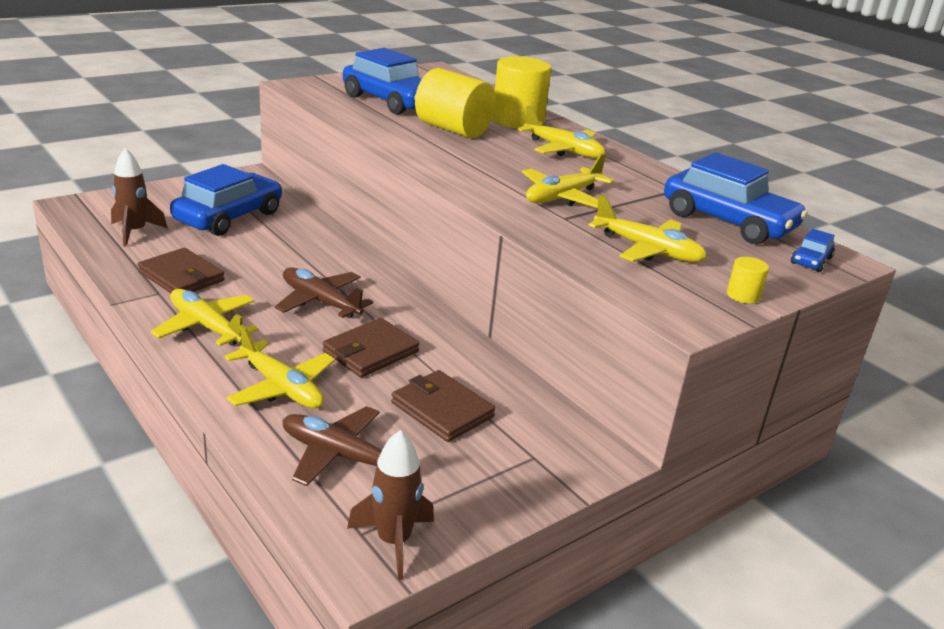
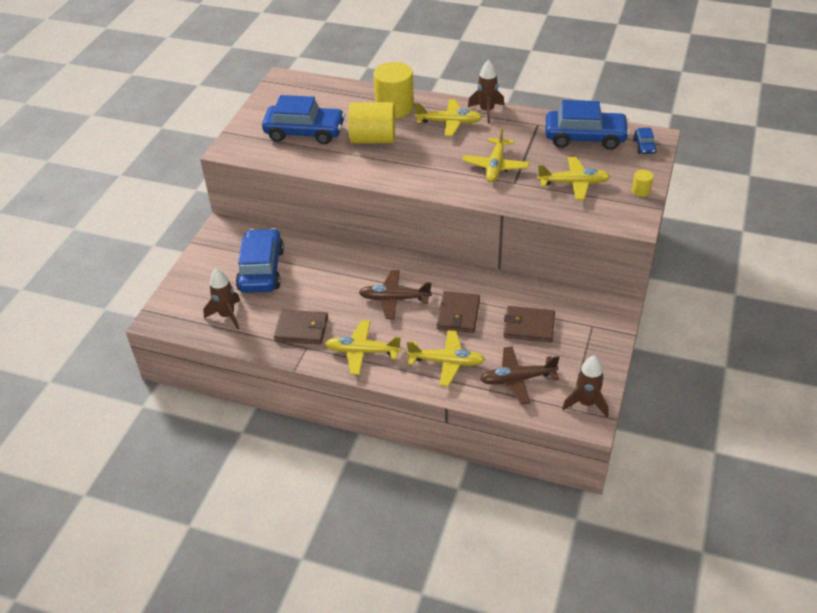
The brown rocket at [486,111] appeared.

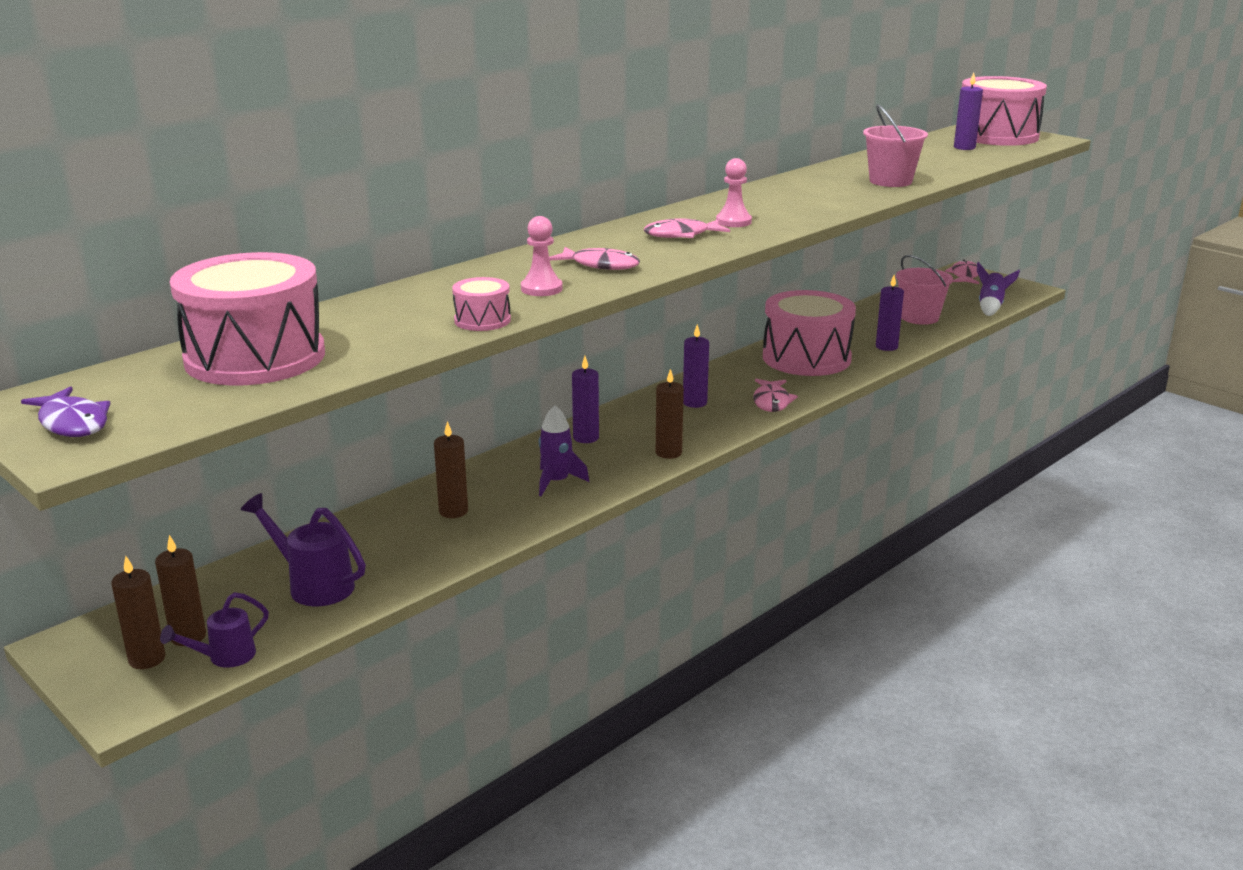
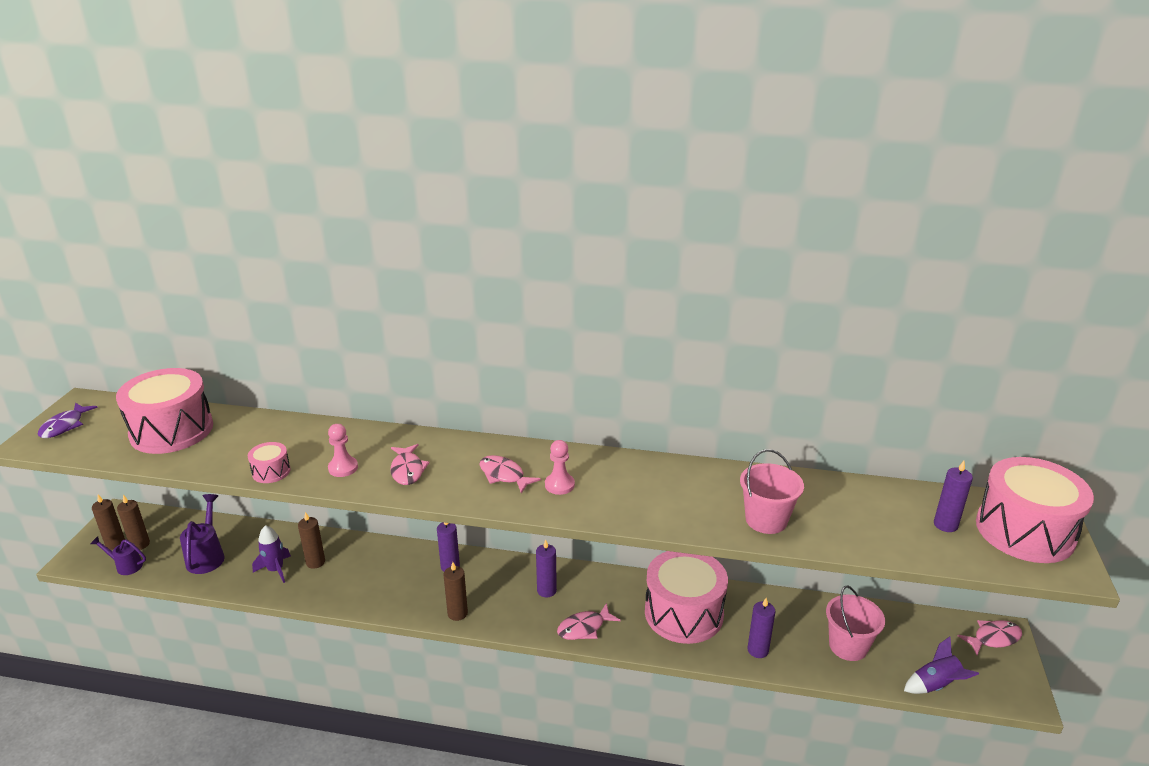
The purple rocket moved from [556,482] to [275,570].

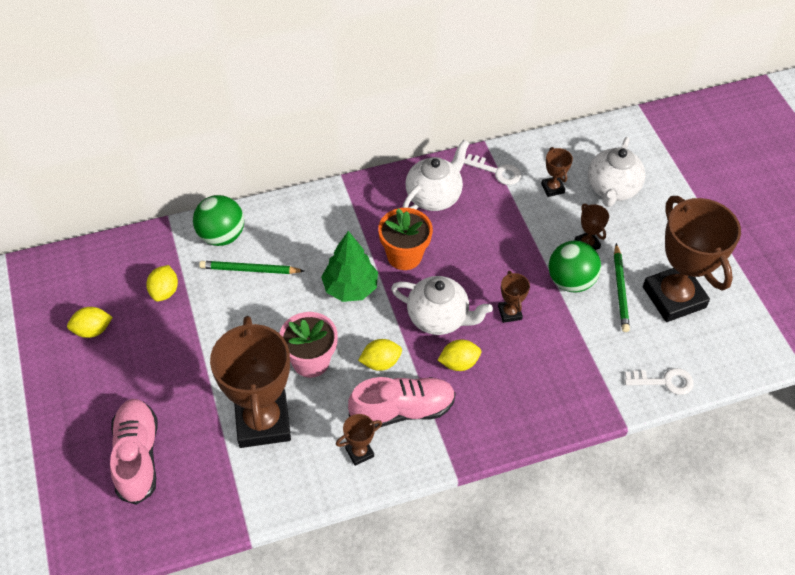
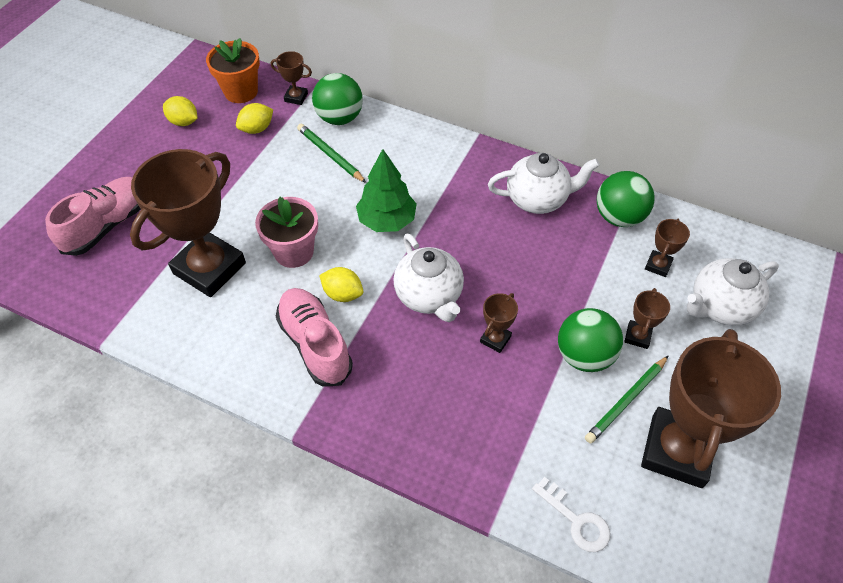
The orange flower pot moved from [404,256] to [241,92].
The brown trophy moved from [359,452] to [296,97].
The pink shoe at [402,410] turned 150 degrees counterclockwise.
The white key at [497,171] was replaced by the green ball at [619,217].
The yellow lemon at [459,363] disappeared.

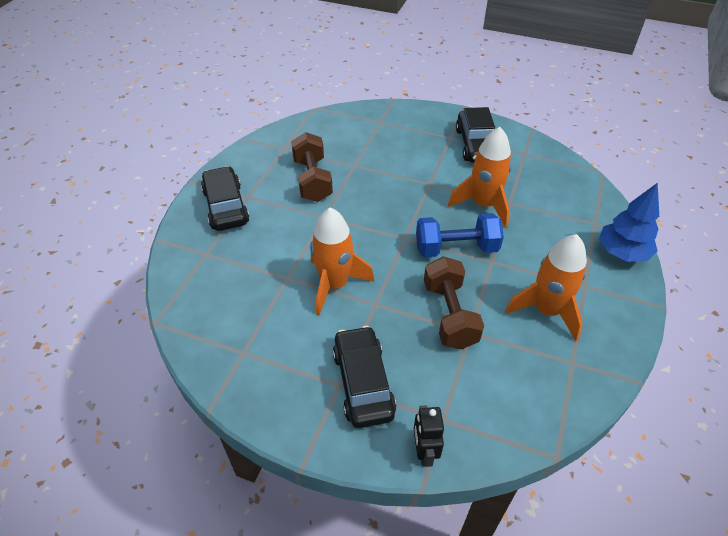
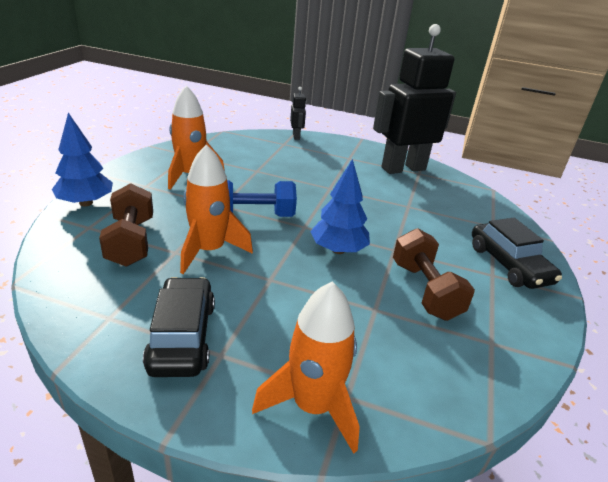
The brown dumbbell moved from [449,314] to [131,241].
The orange rocket moved from [335,284] to [312,406].
The blue tree at [338,250] appeared.
The black robot at [403,168] appeared.
The black car at [363,383] disappeared.

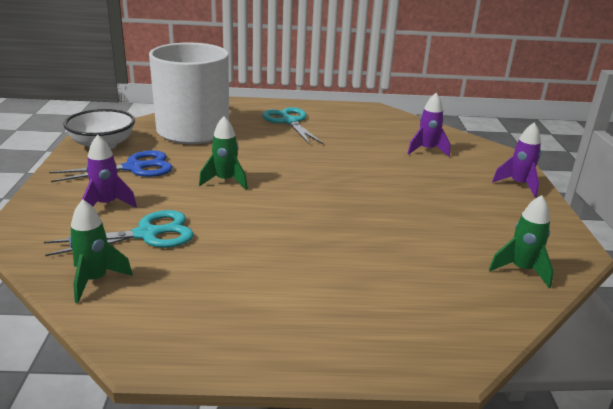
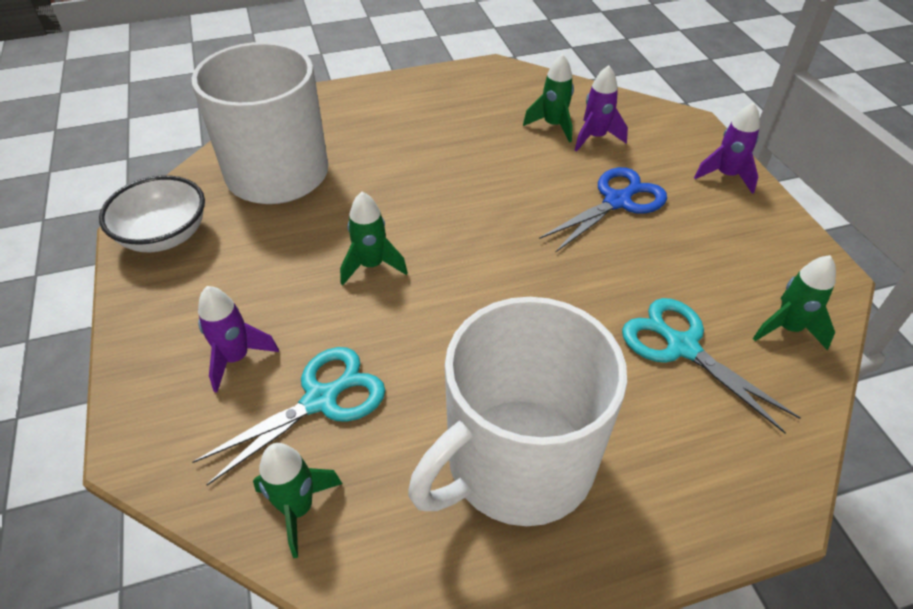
The white mug at [516,462] appeared.
The green rocket at [553,126] appeared.
The blue scissors moved from [134,168] to [617,201].
The turquoise scissors moved from [289,121] to [681,346].

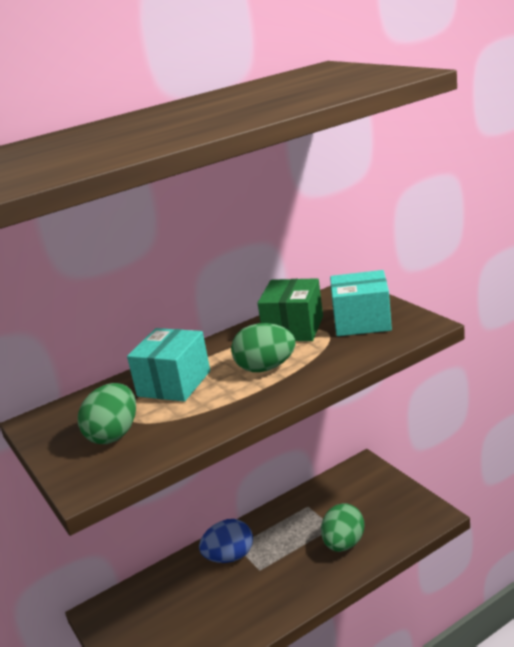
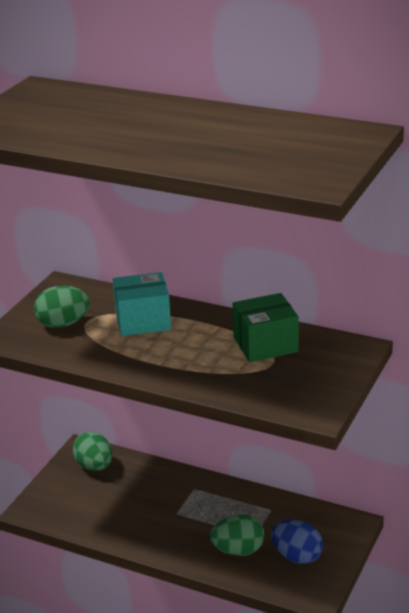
The green egg moved from [265,368] to [94,466].
The blue egg moved from [230,557] to [297,556].
The turquoise box at [362,322] disappeared.

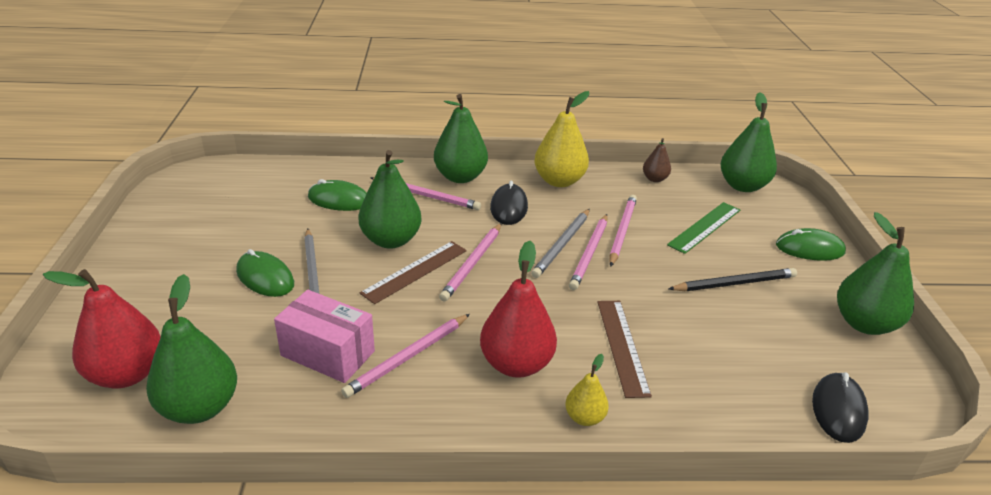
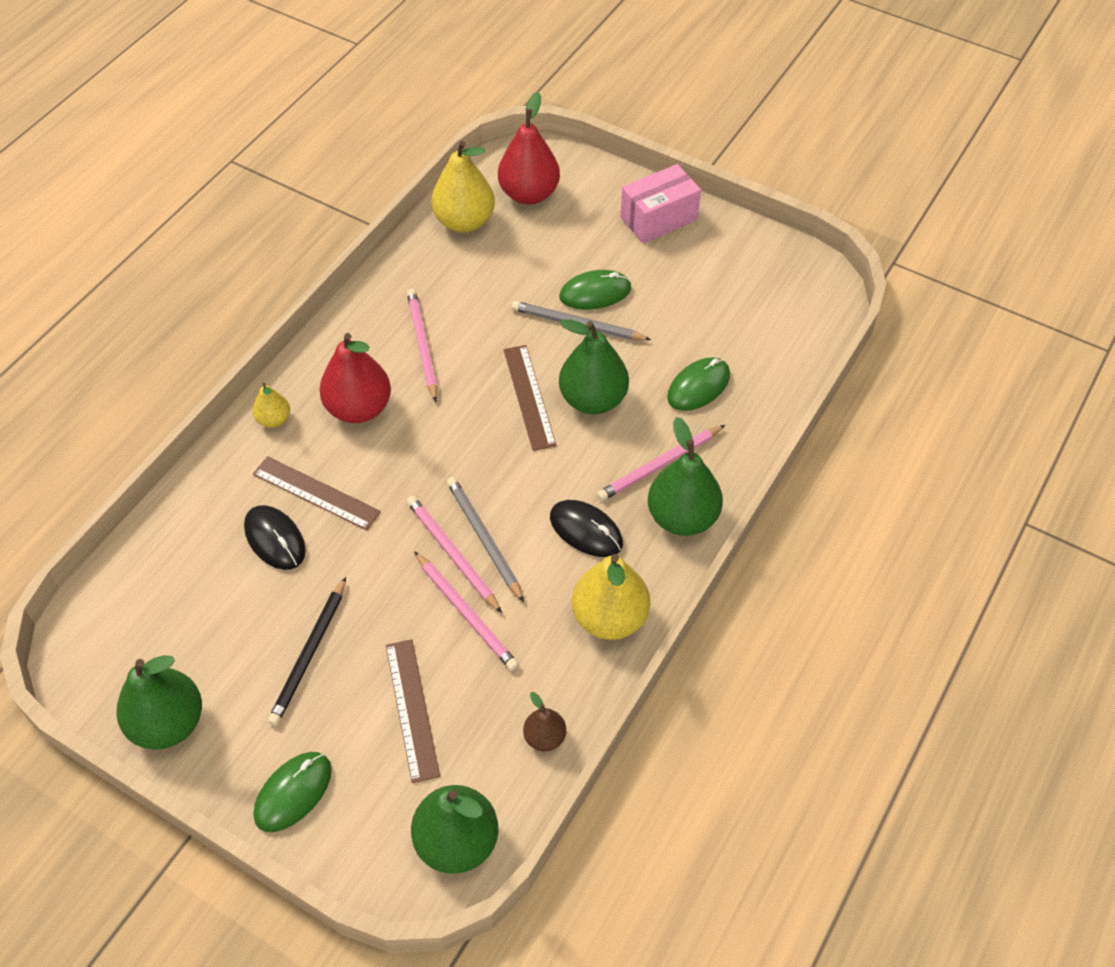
The black mouse moved from [838,410] to [275,539].
The green ruler at [704,227] became the brown ruler at [412,709].
The green pear at [200,407] became the yellow pear at [464,221].
The pink box moved from [328,353] to [659,219].
The pink pencil at [472,263] disappeared.

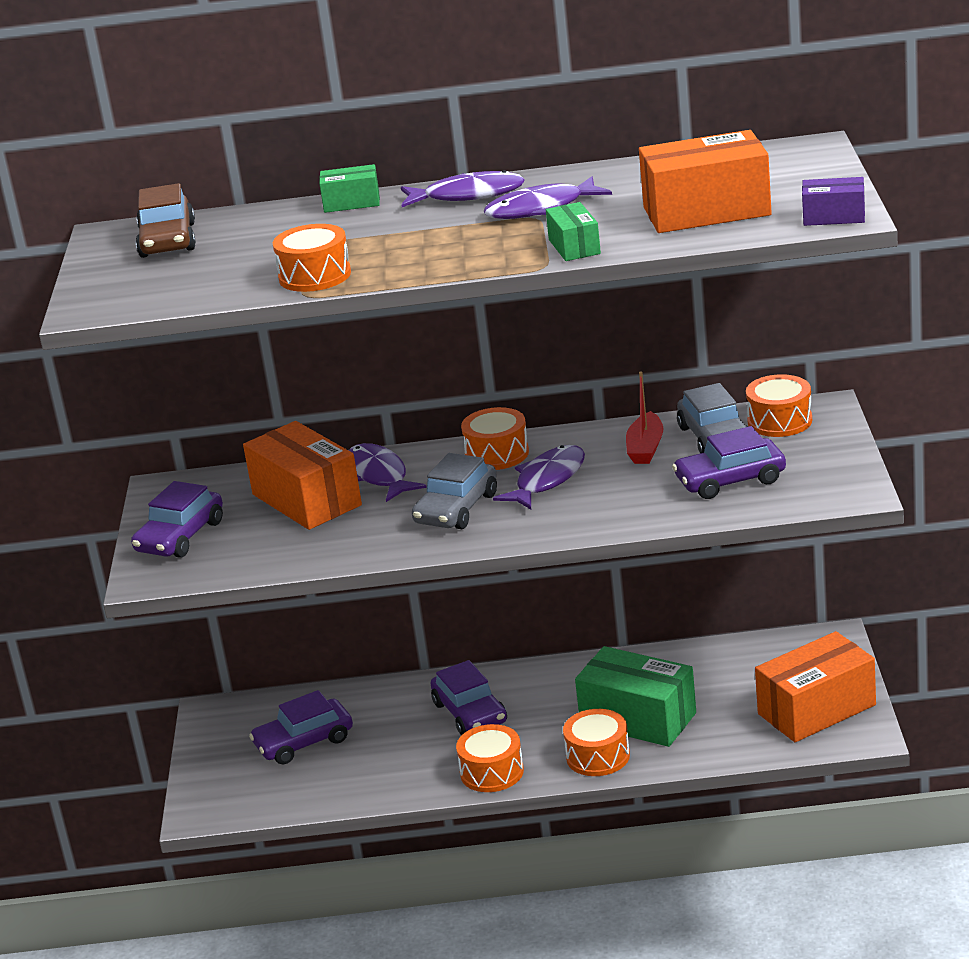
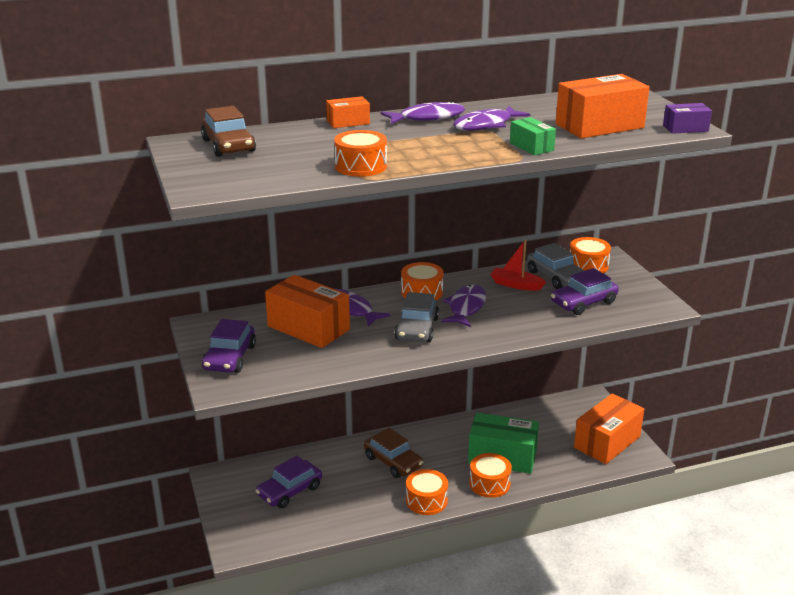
The green box at [351,203] became the orange box at [348,122].
The purple car at [470,713] became the brown car at [393,462].
The red boat at [645,448] turned 120 degrees clockwise.

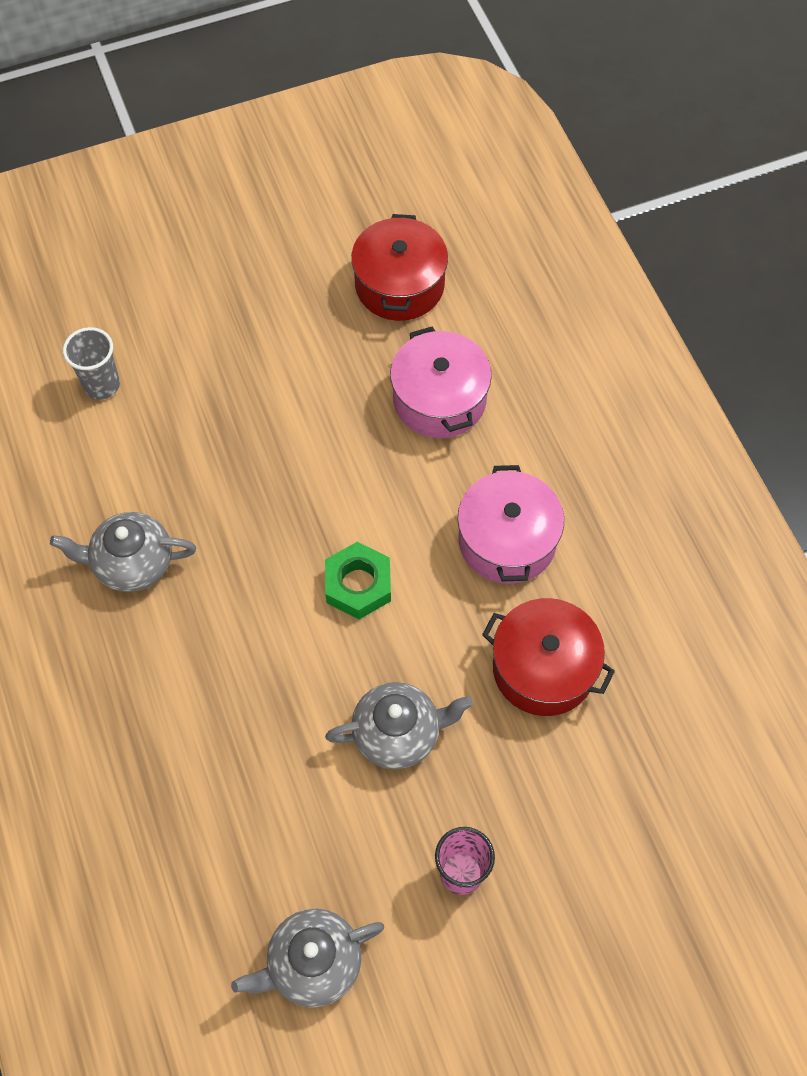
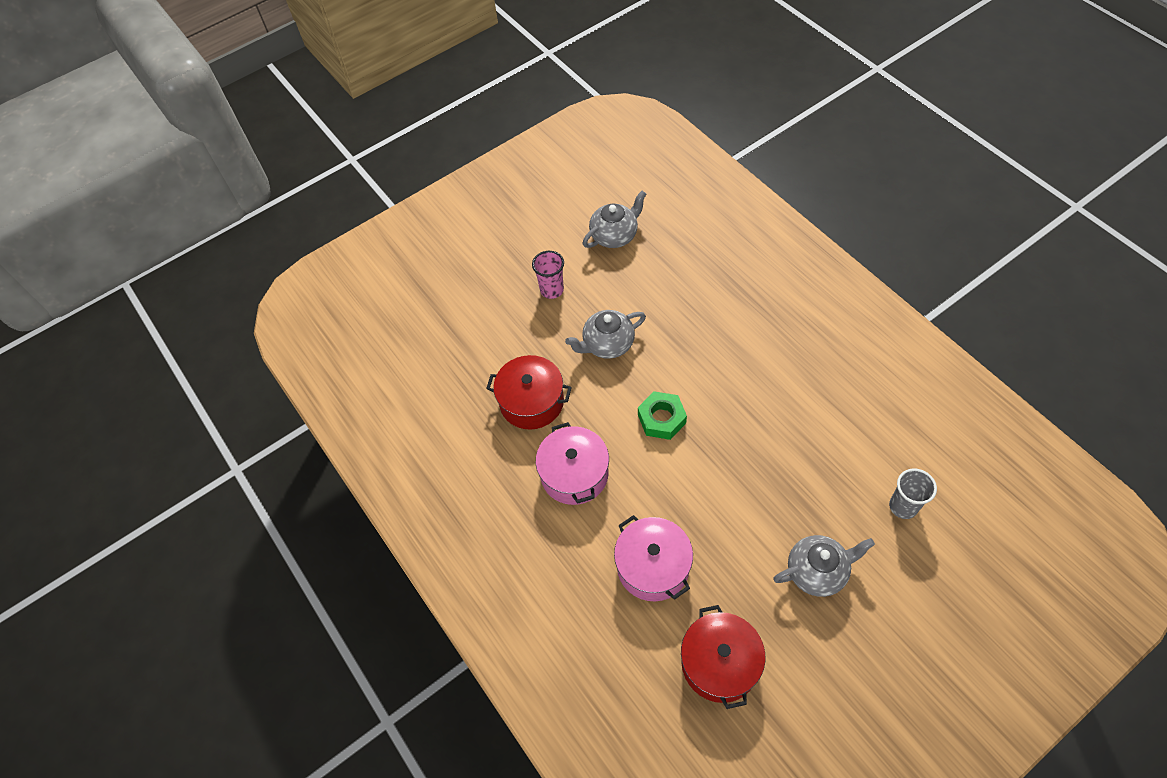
The grey teapot moved from [132,563] to [817,571].

